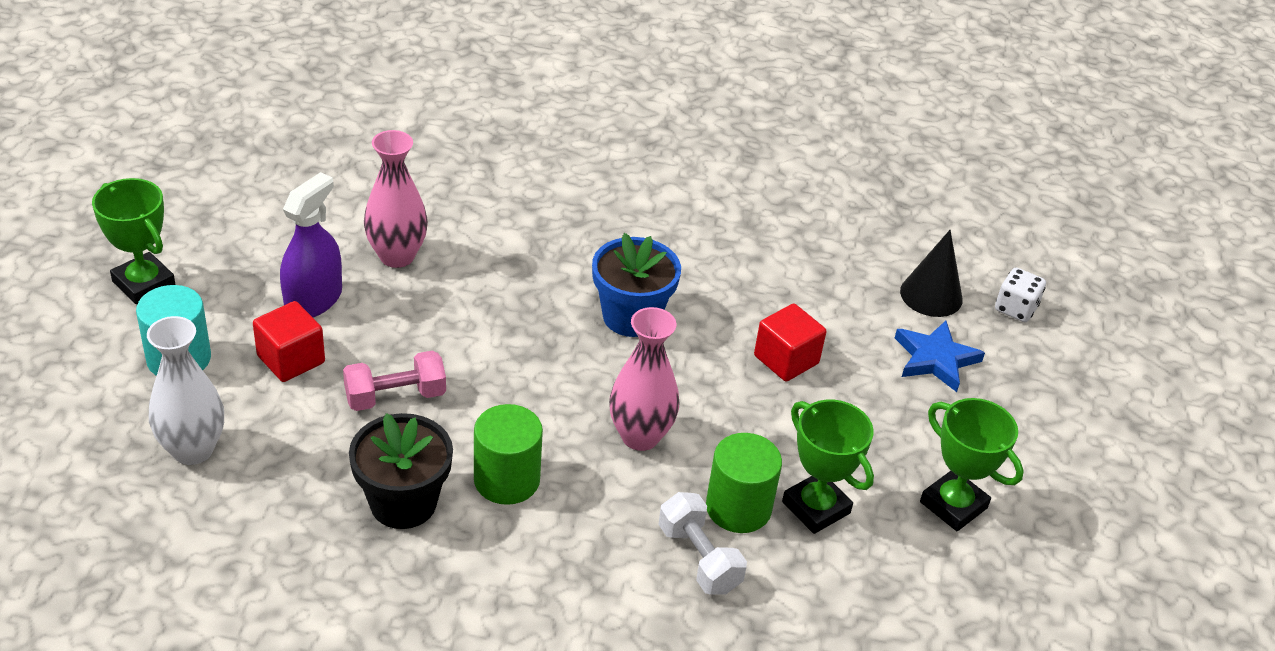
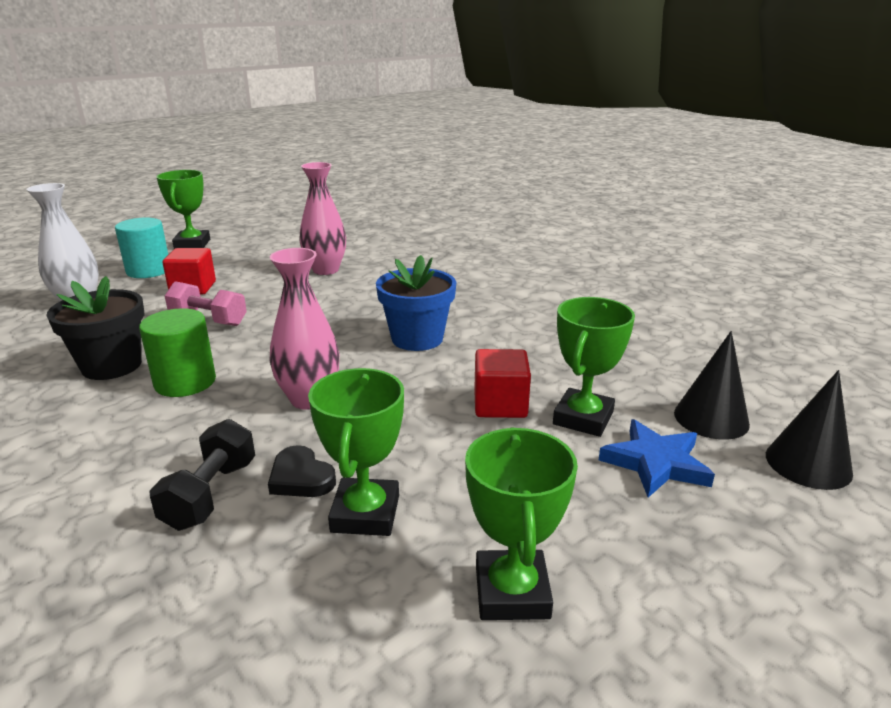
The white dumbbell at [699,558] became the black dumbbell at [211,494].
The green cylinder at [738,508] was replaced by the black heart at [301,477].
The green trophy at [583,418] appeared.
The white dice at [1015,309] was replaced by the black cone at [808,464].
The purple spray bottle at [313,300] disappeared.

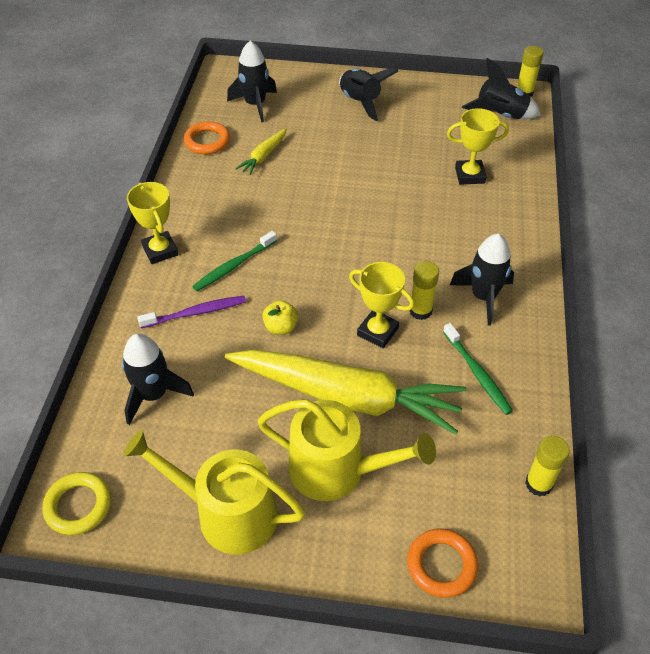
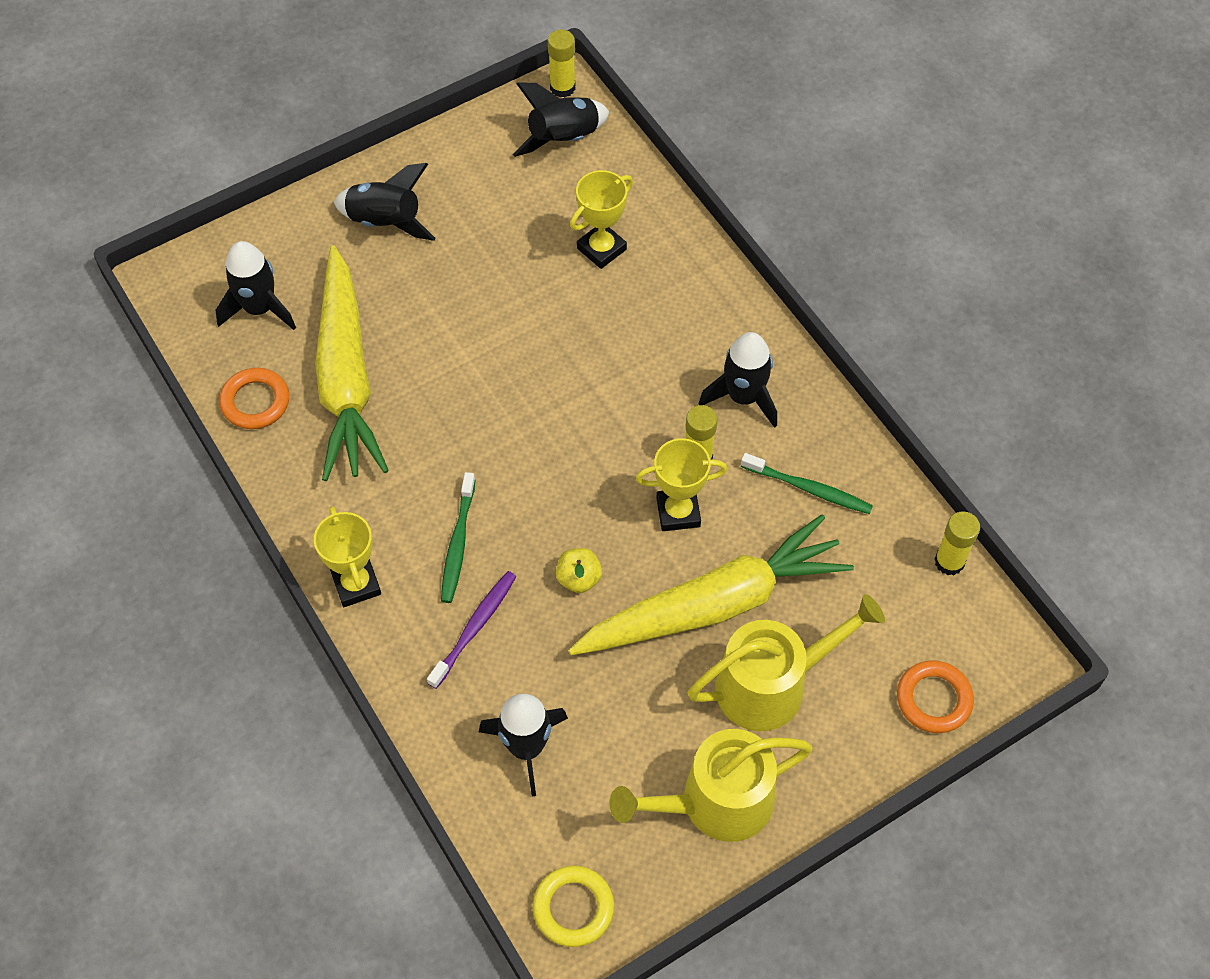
The yellow trophy at [160,251] turned 45 degrees clockwise.
The yellow carrot at [263,156] changed to 2.39 times the size.

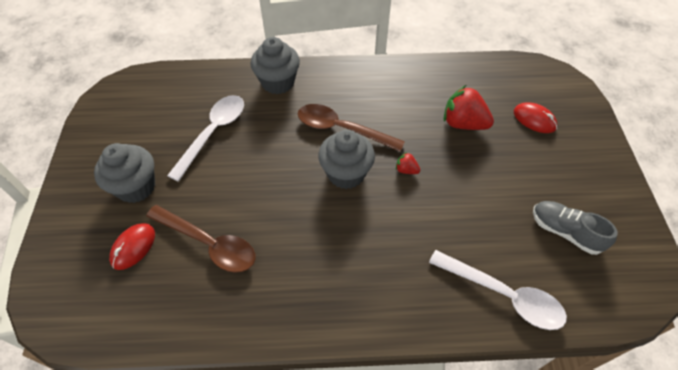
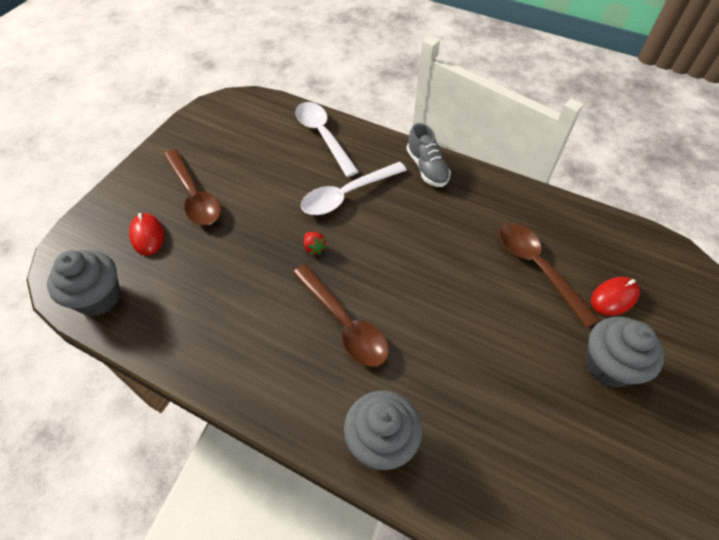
The grey cupcake moved from [346,173] to [98,297].
The brown spoon at [194,195] appeared.
The white spoon moved from [213,133] to [347,195].
The grey shoe moved from [565,232] to [427,168].
The red strawberry at [463,123] disappeared.

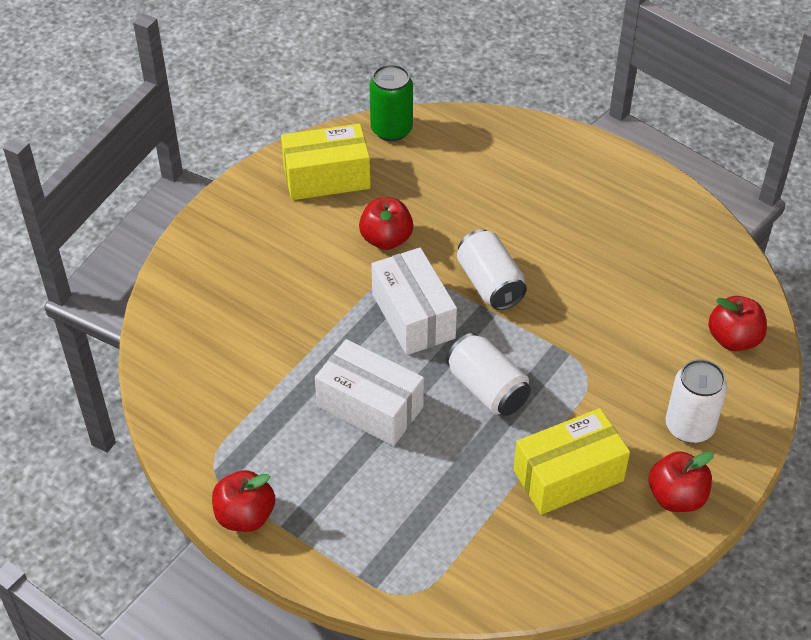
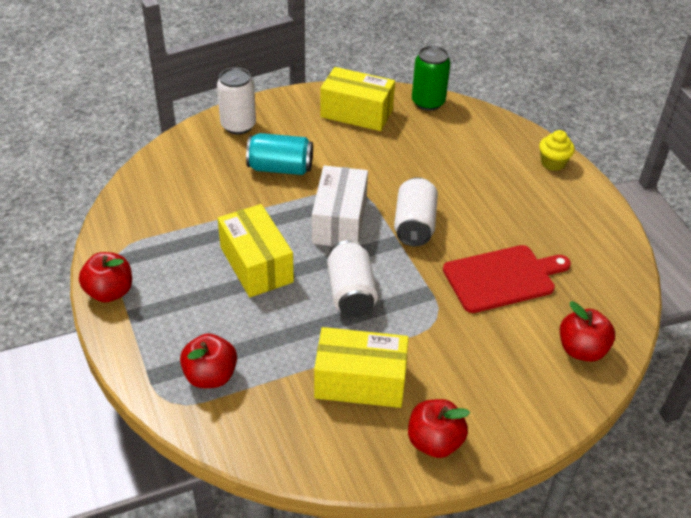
The red apple moved from [386,239] to [210,376].
The white can moved from [689,426] to [238,125].
The white box at [370,407] became the yellow box at [256,264].
The turquoise can at [280,168] appeared.
The red cutting board at [502,278] appeared.
The yellow cupcake at [553,163] appeared.

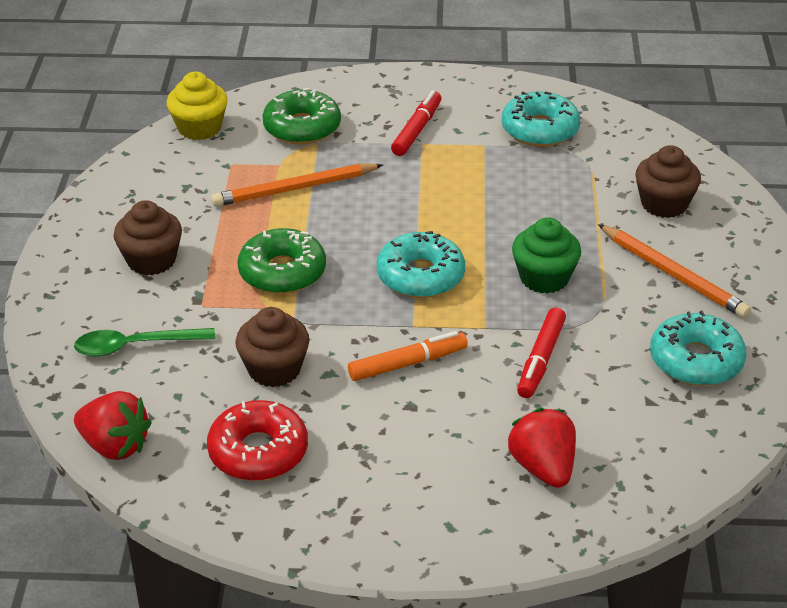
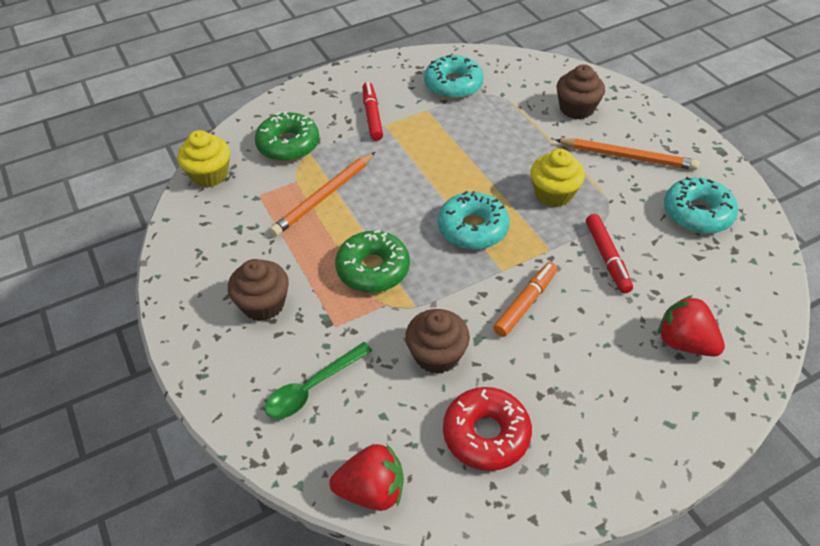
The green cupcake at [544,278] became the yellow cupcake at [553,194].

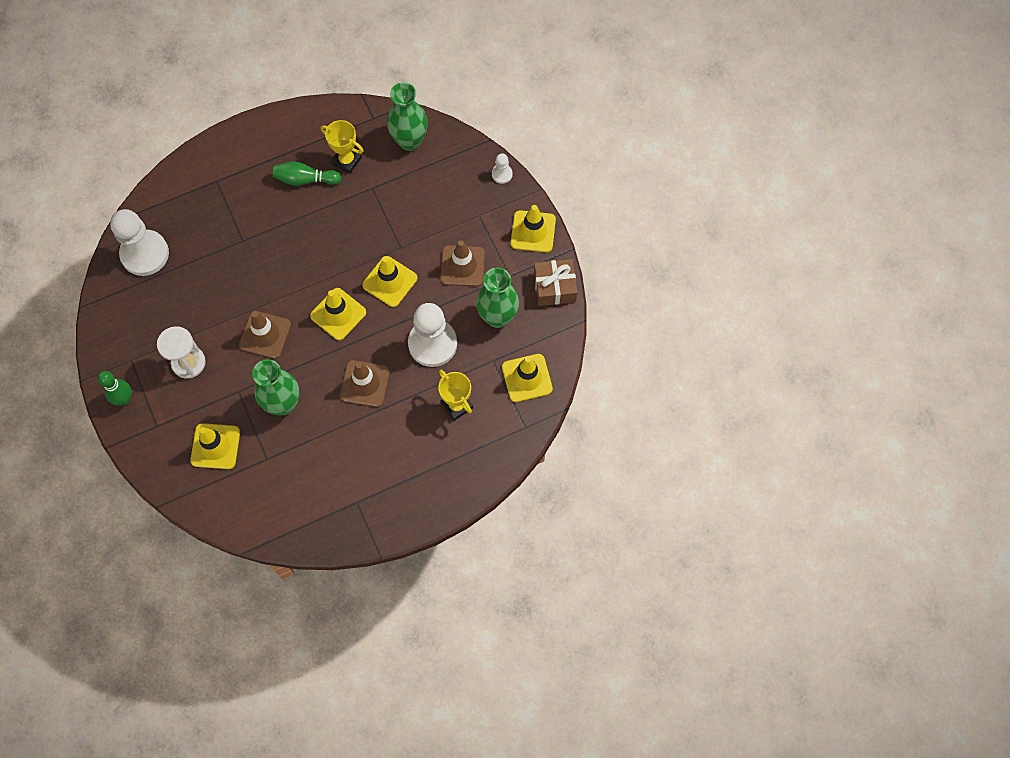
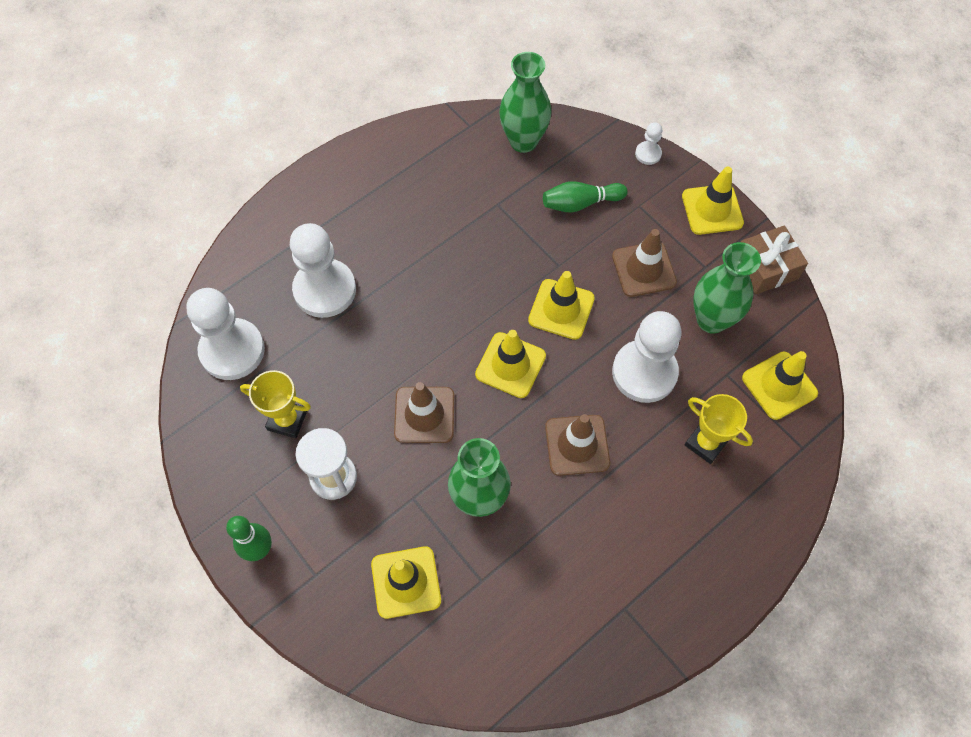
The yellow trophy moved from [347,160] to [287,420].
The white pawn at [325,290] appeared.
The green bowling pin moved from [305,179] to [580,203].

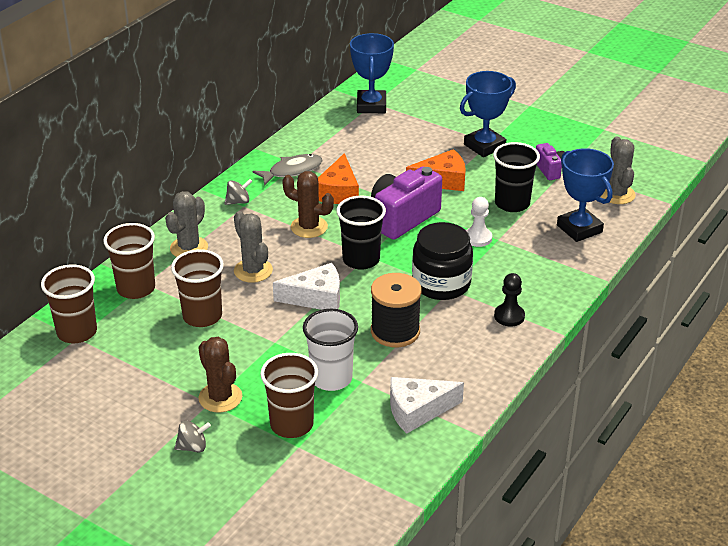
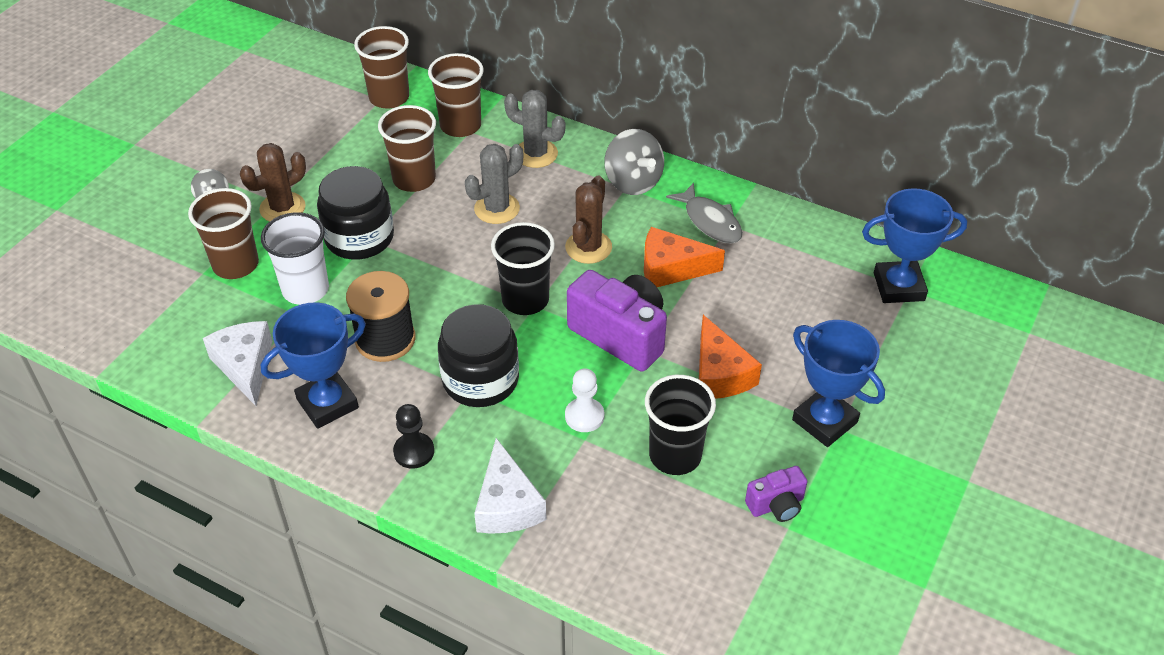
The blue trophy moved from [579,229] to [327,403].
The black jar at [359,237] appeared.
The white cheese moved from [316,298] to [507,504].
The grey spinning top at [238,202] changed to 1.81 times the size.
The grey cactus at [617,194] disappeared.

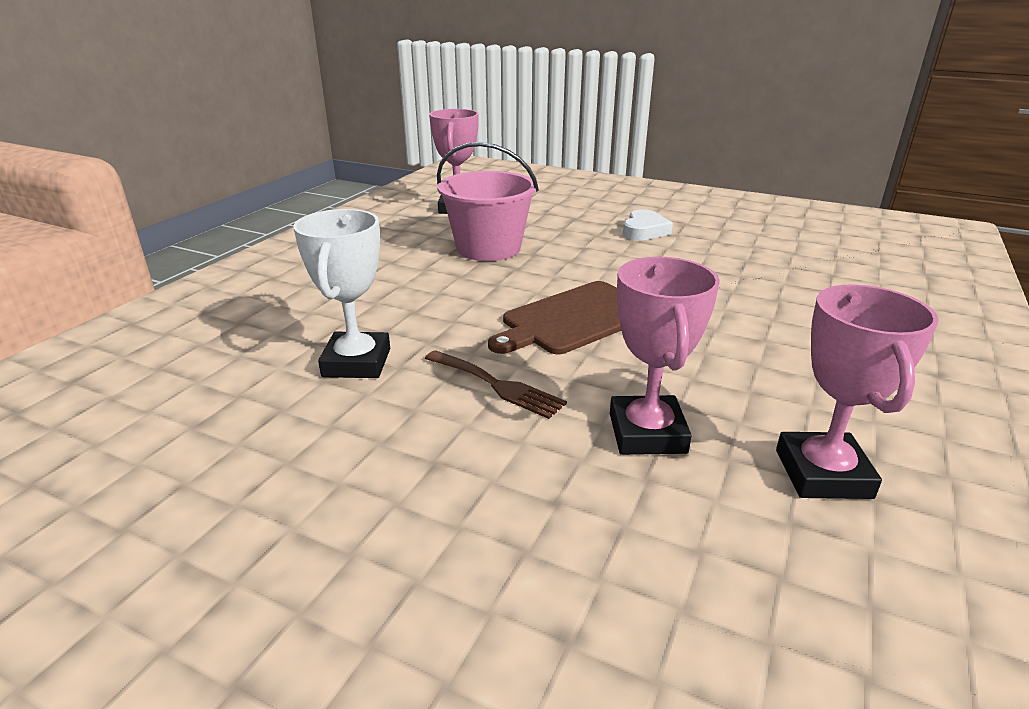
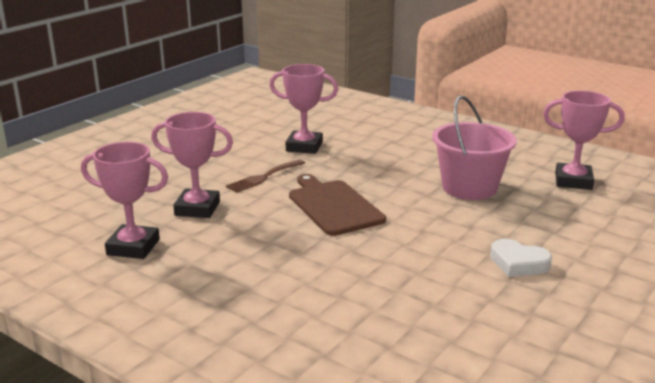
The white trophy at [357,362] became the pink trophy at [304,147].

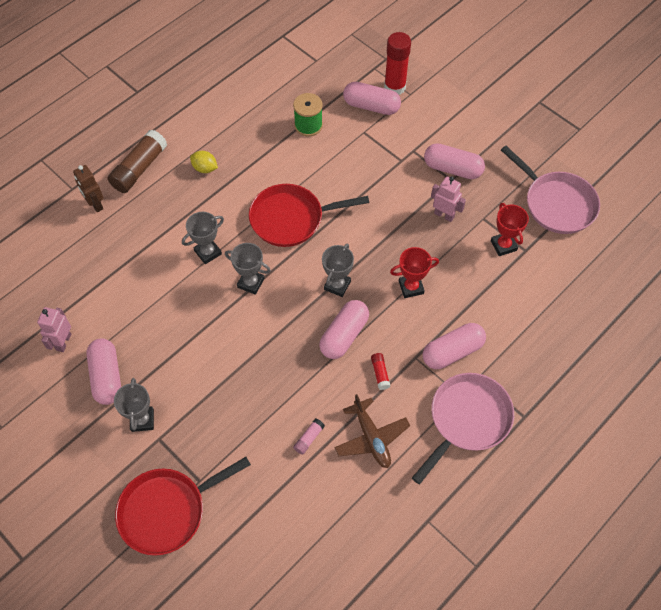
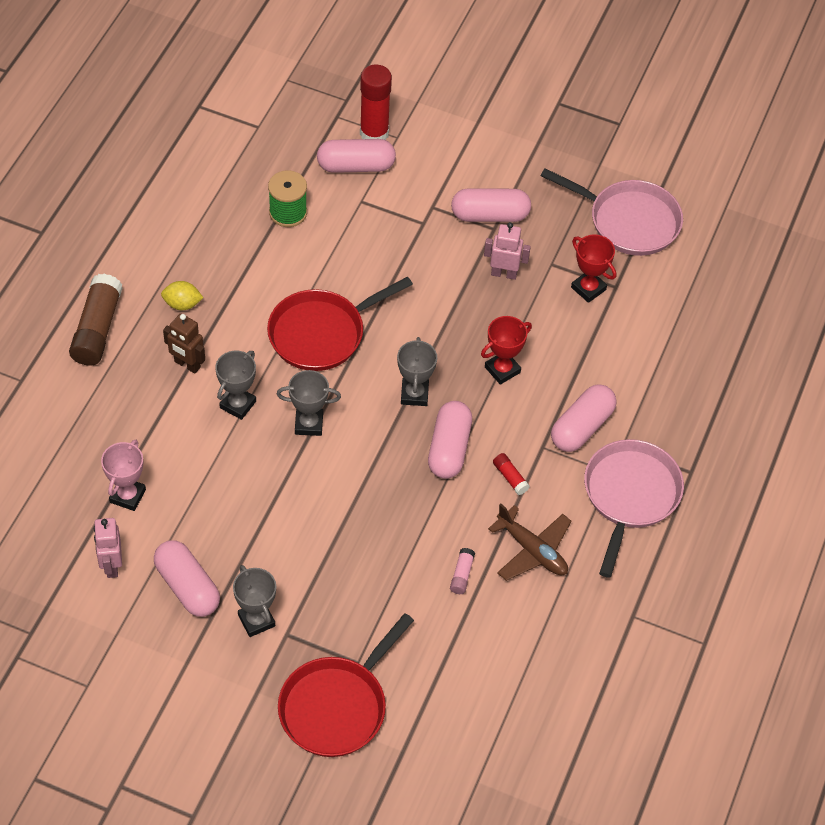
The pink trophy at [127,496] appeared.
The brown robot moved from [95,204] to [187,365].

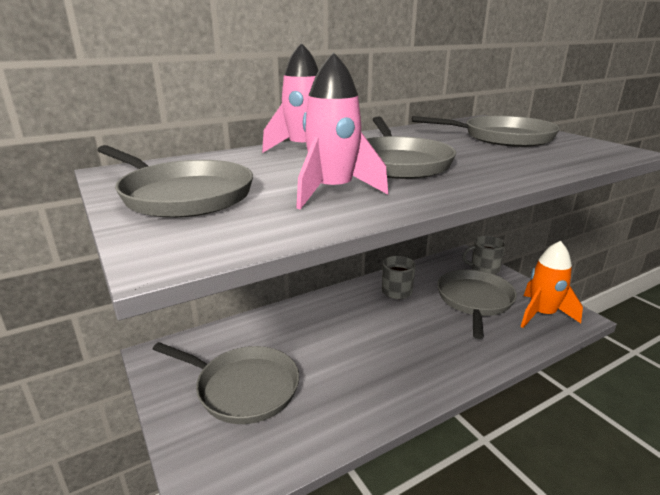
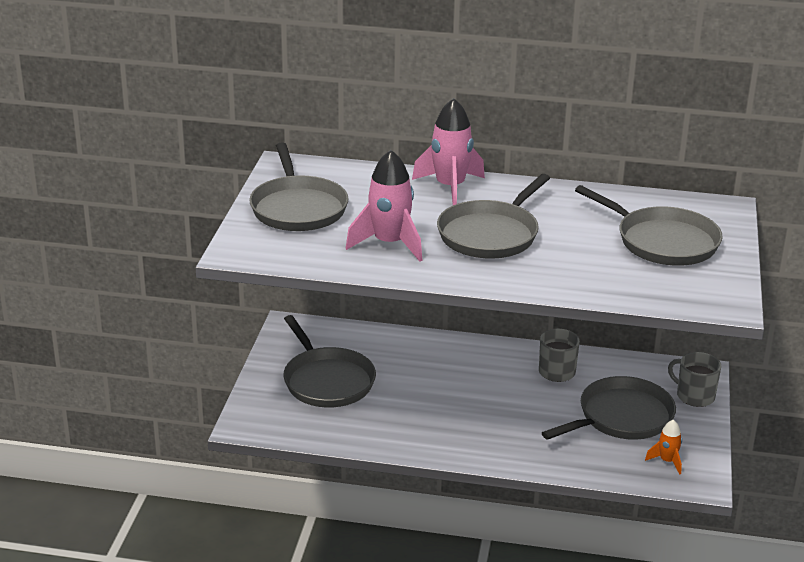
The orange rocket at [542,314] changed to 0.51 times the size.

